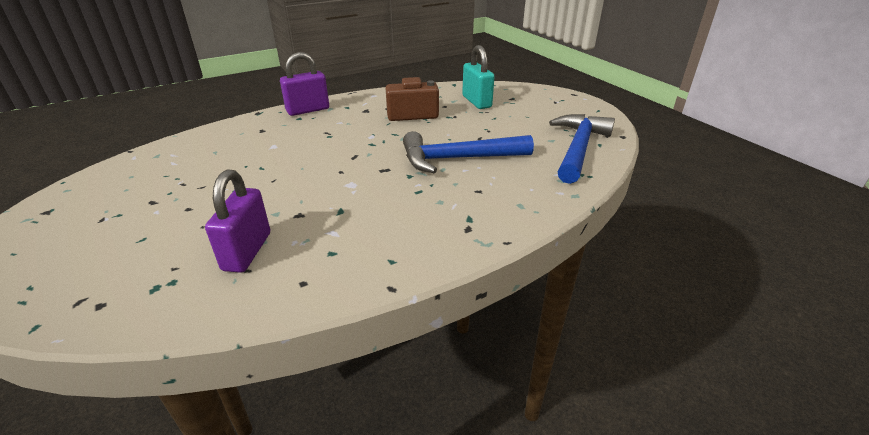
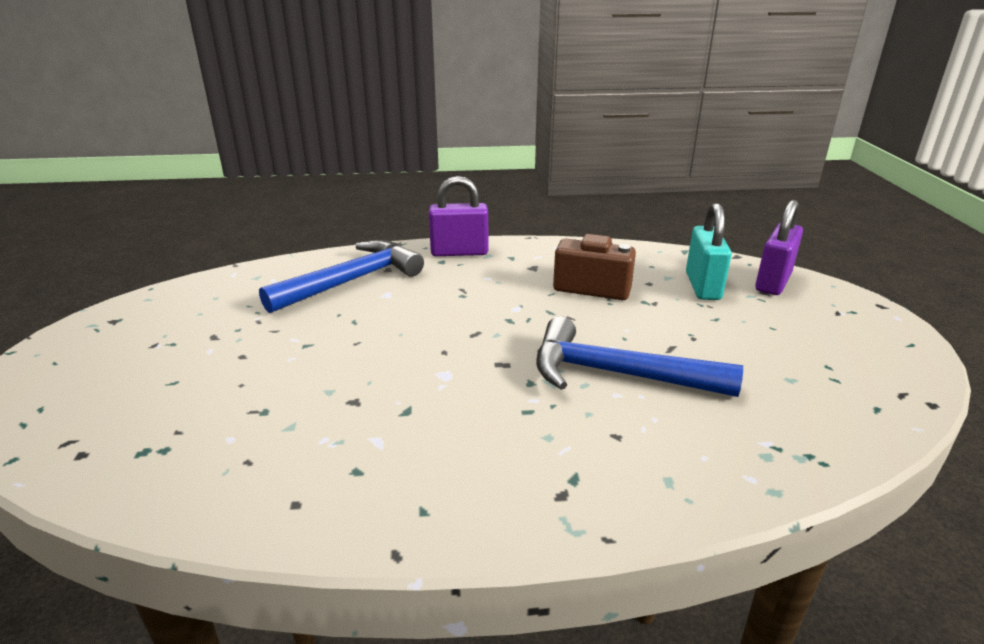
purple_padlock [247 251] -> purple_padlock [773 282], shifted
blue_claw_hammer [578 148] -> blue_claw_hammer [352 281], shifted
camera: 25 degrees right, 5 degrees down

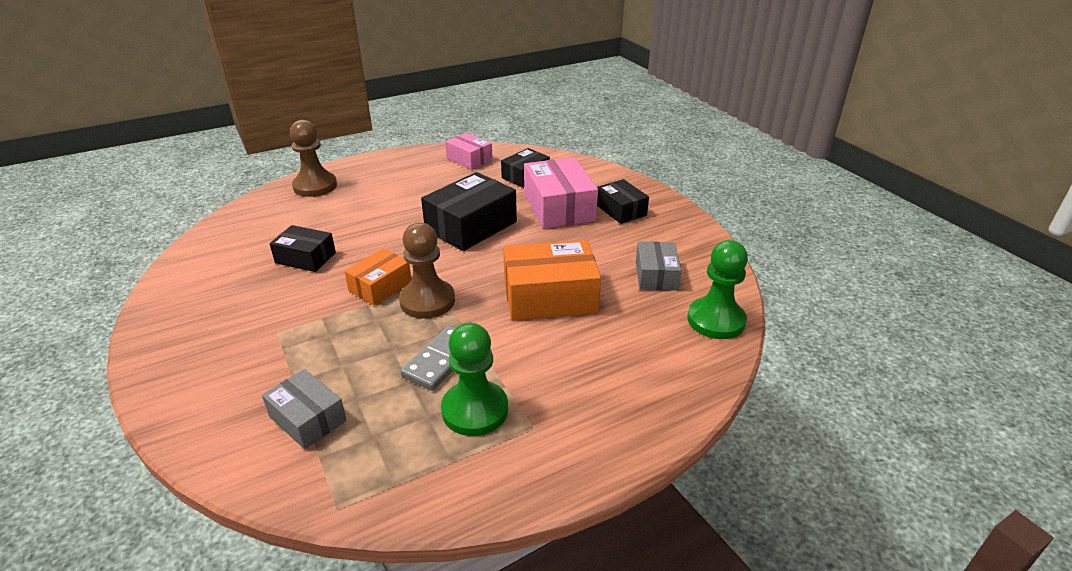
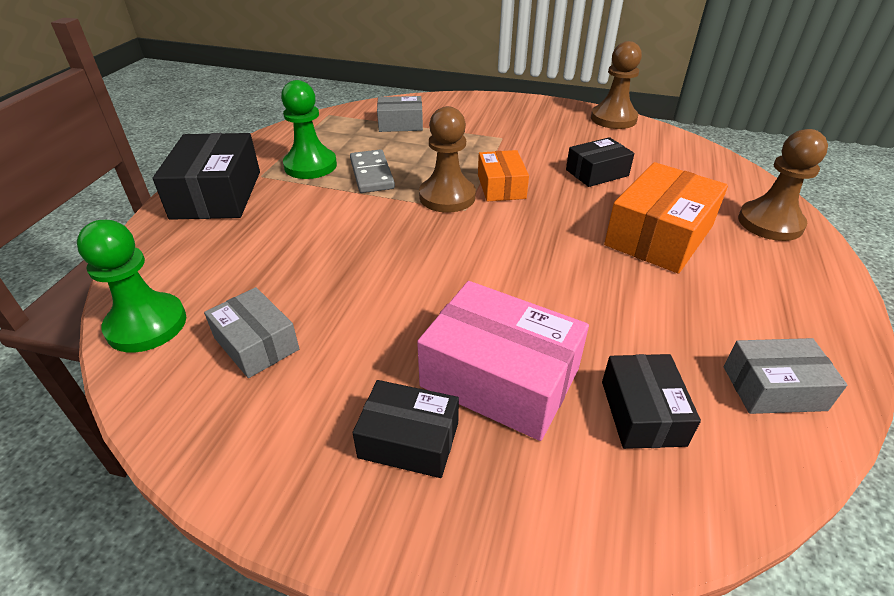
none -> dark_brown_chess_pawn [613 119]
jet-black_box [471 226] -> jet-black_box [217 194], shifted
orange-coloured_box [550 296] -> orange-coloured_box [659 235], shifted
rosy_box [469 159] -> gray_box [773 388]
camera: 135 degrees right, 5 degrees up

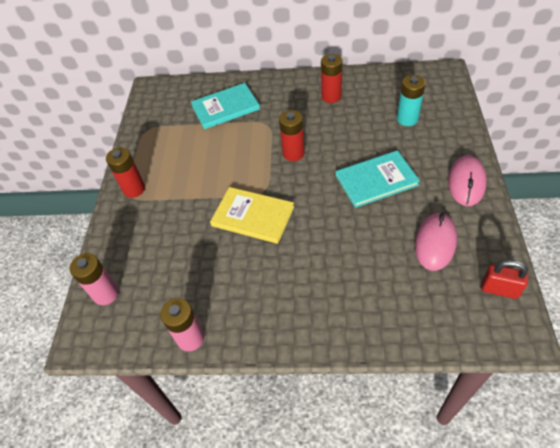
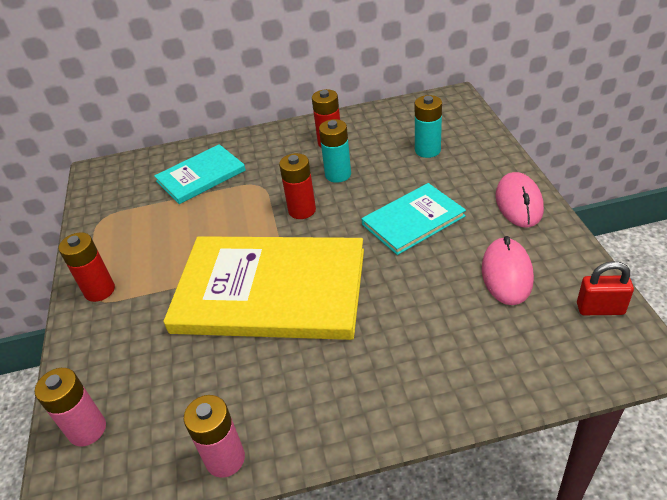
none -> teal_power_cell [338 174]
bright_yellow_hardcover [253 216] -> bright_yellow_hardcover [270 290], x1.89
camera: 15 degrees left, 10 degrees down

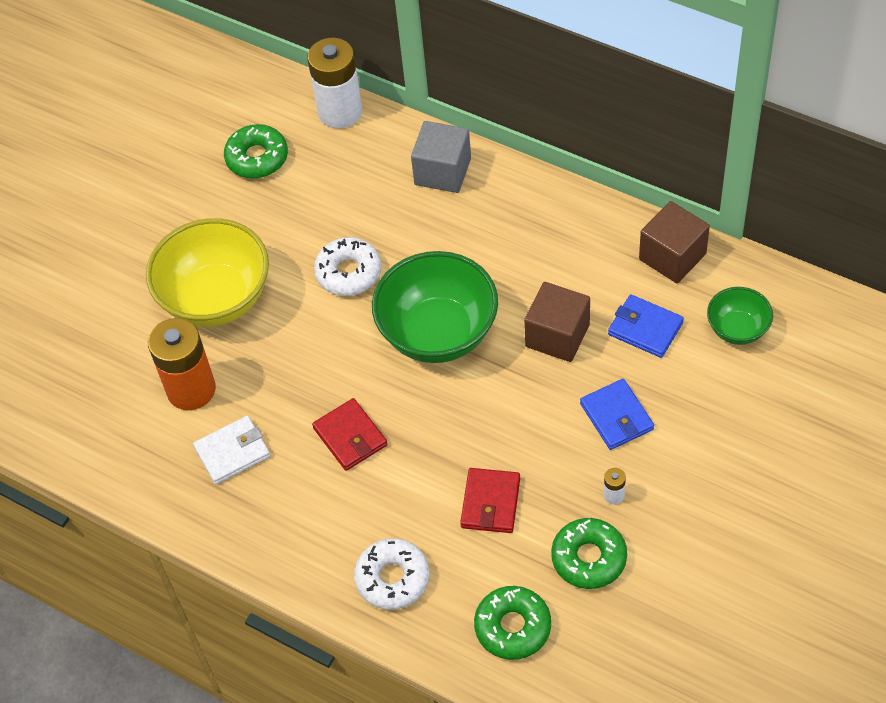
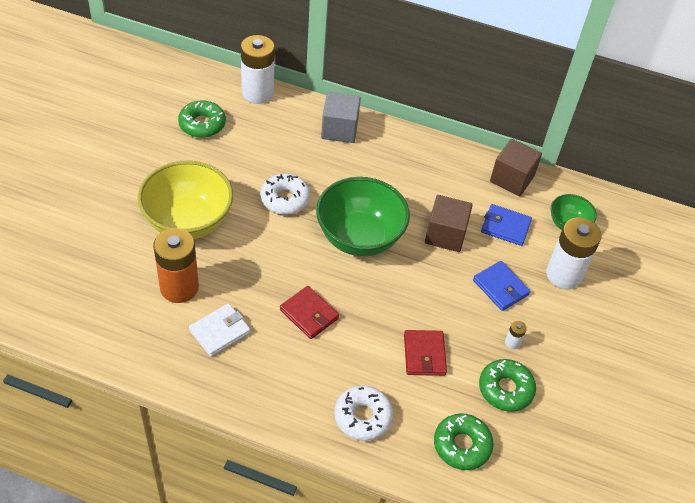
none -> snow-white_power_cell [563 274]
camera: 20 degrees left, 5 degrees down

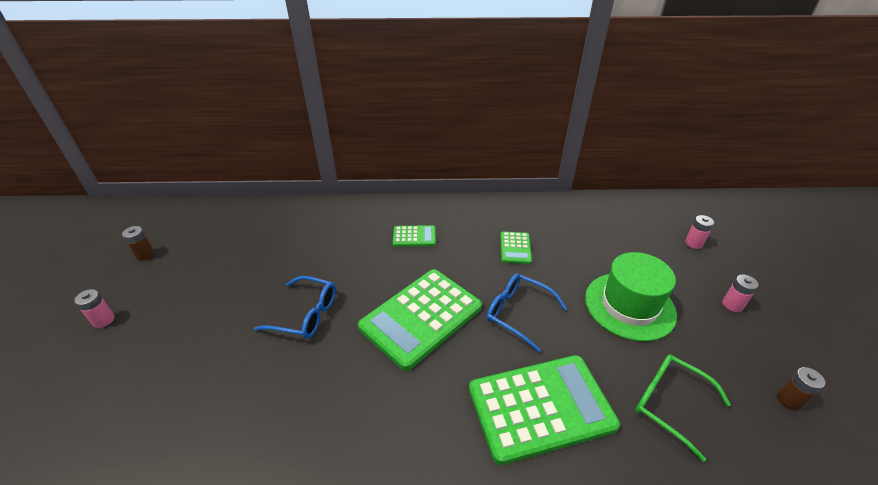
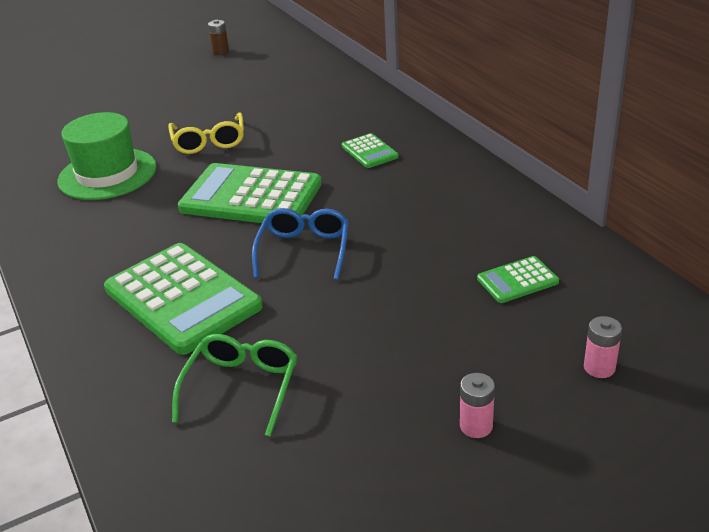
rosy_power_cell [103 320] -> none
dark_brown_power_cell [789 400] -> none
emerald_adding_machine [515 248] -> emerald_adding_machine [517 280], shifted
emerald_hat [629 306] -> emerald_hat [107 174], shifted
blue_eyeglasses [306 314] -> bright_yellow_eyeglasses [209 142]
camera: 65 degrees right, 5 degrees down

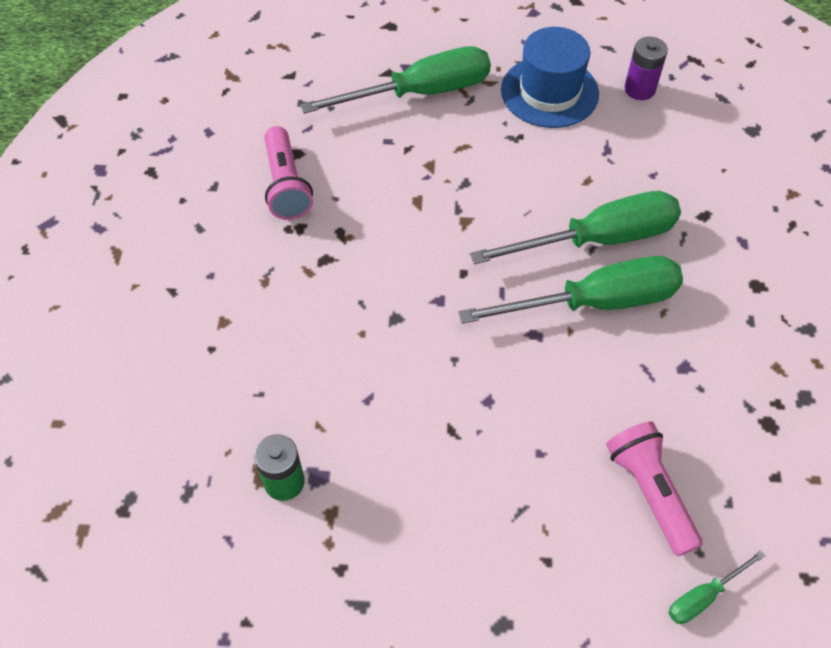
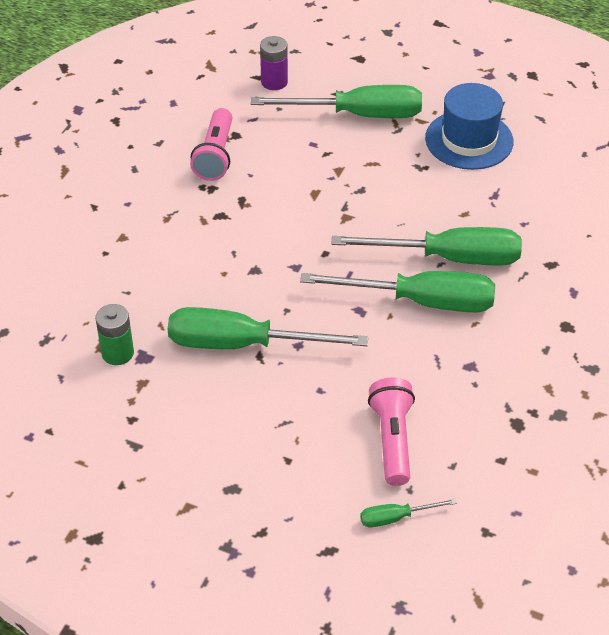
none -> emerald_hand_screwdriver [242 344]
purple_power_cell [639 89] -> purple_power_cell [274 82], shifted
camera: 20 degrees right, 10 degrees down

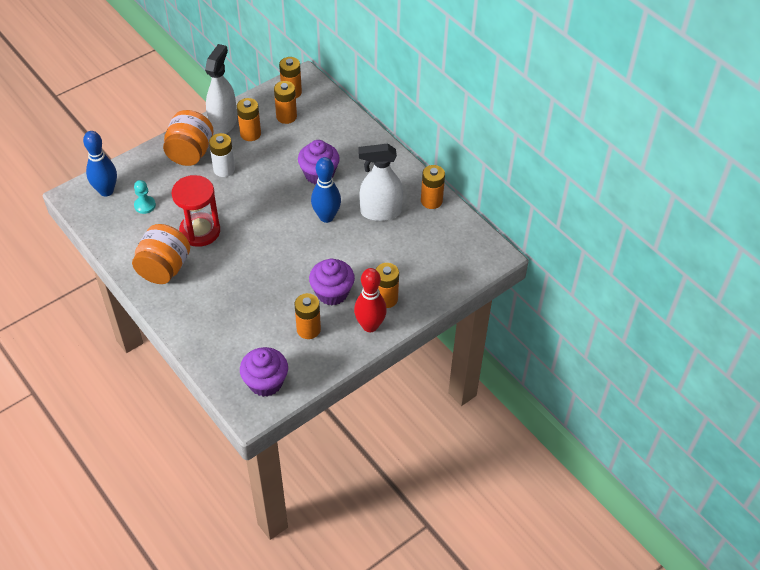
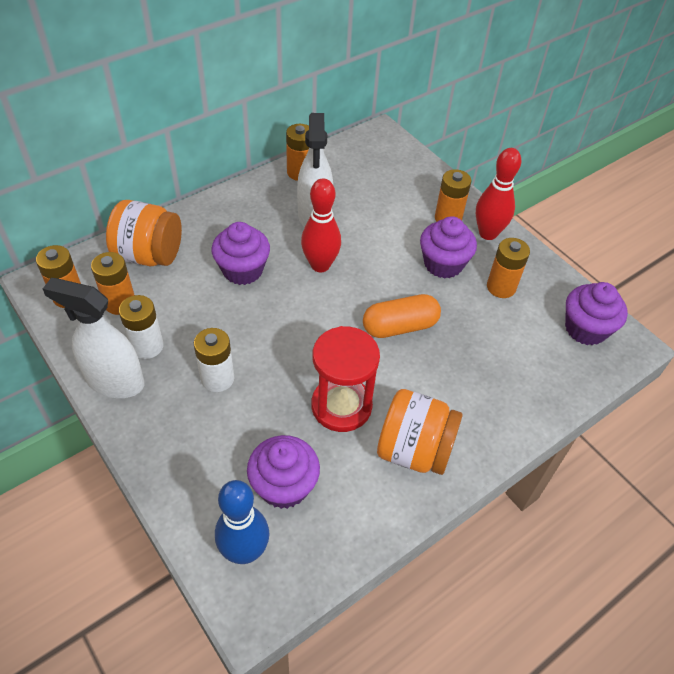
none -> orange-coloured_pill [400 326]
orange-coloured_jam_jar [190 153] -> orange-coloured_jam_jar [149 255], shifted
teal_chess_pawn [145 205] -> purple_muffin [284 486]
orange-coloured_power_cell [250 134] -> snow-white_power_cell [147 346]
blue_bowling_pin [326 217] -> scarlet_bowling_pin [320 265]
camera: 90 degrees left, 0 degrees up

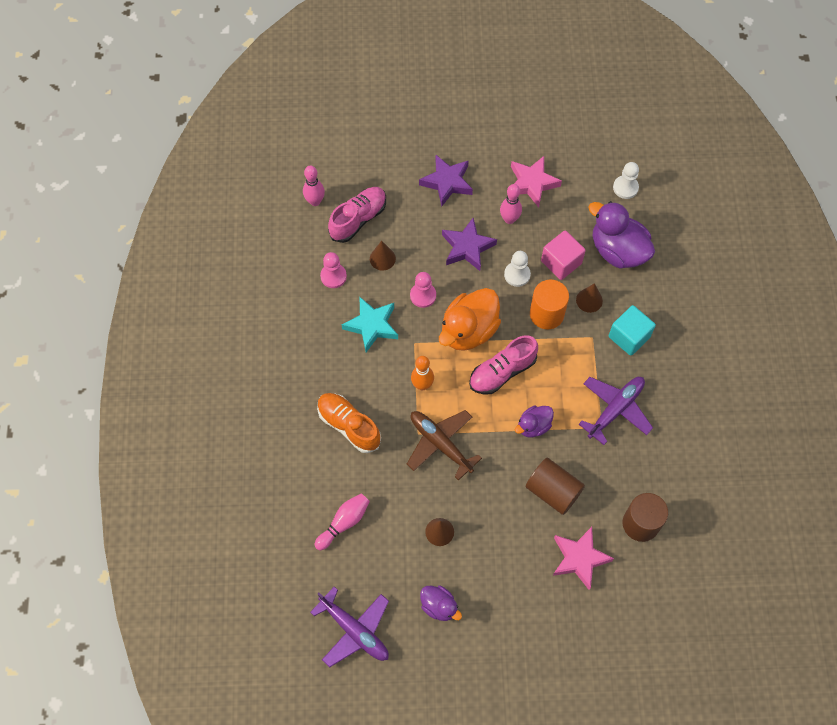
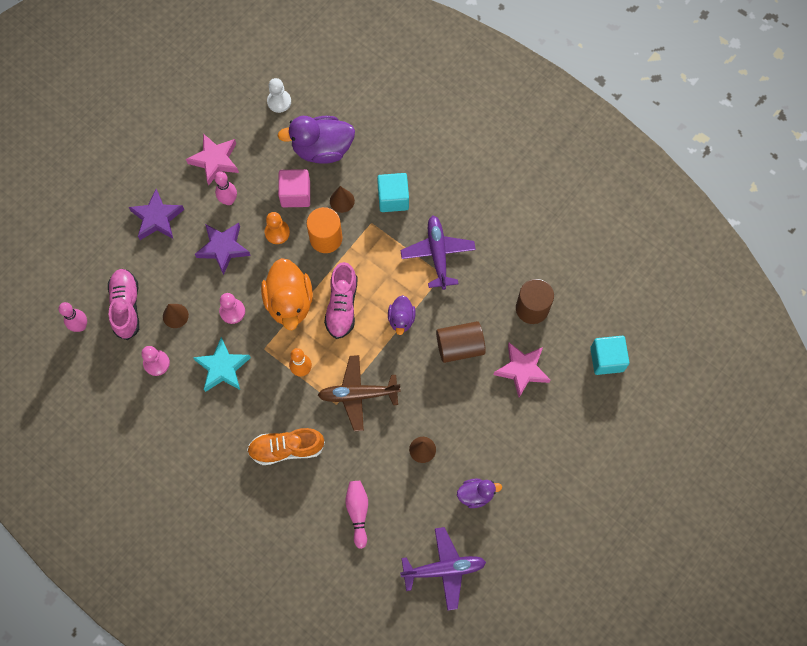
none -> teal_block [607 359]
snow-white_chess_pawn [517 275] -> orange-coloured_chess_pawn [277 232]
camera: 50 degrees left, 5 degrees up

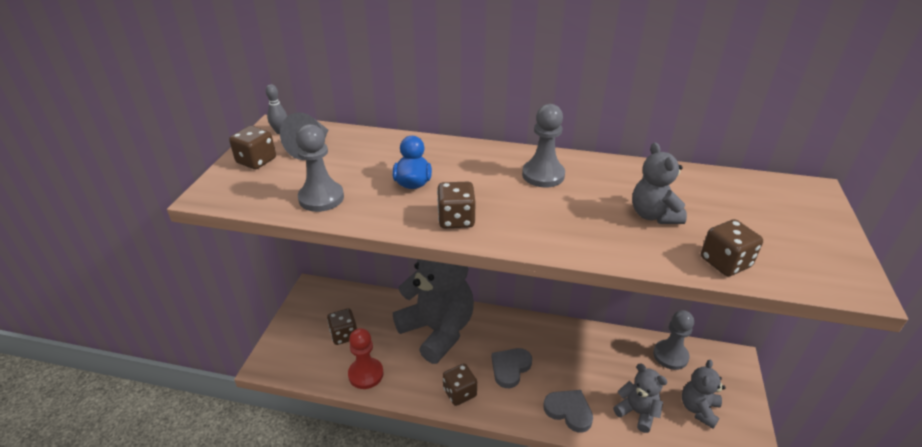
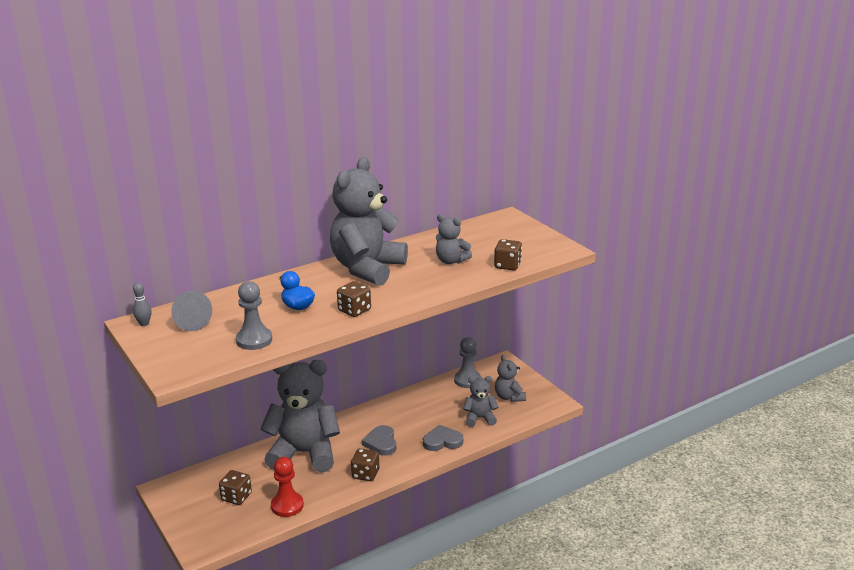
dark_brown_die [256 161] -> none
gray_chess_pawn [543 175] -> gray_teddy [367 268]
camera: 45 degrees left, 10 degrees down

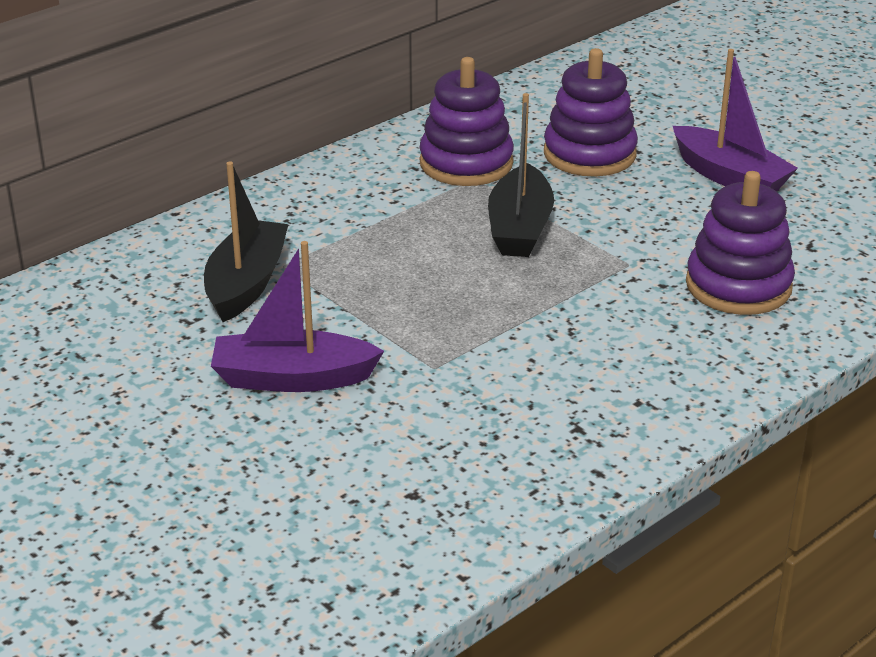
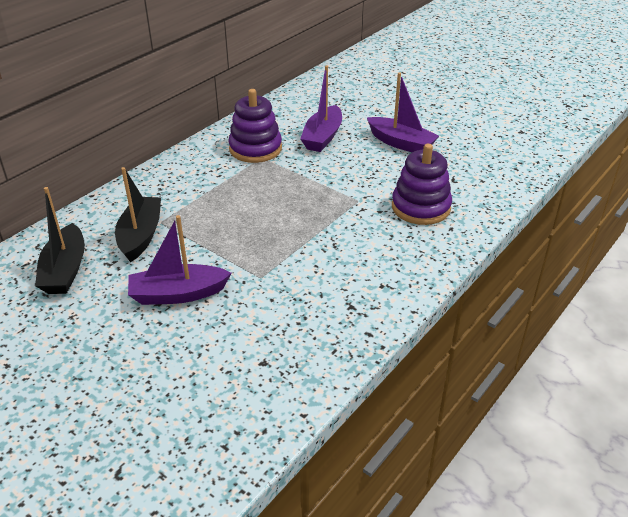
jet-black_sailboat [520 228] -> jet-black_sailboat [65 270], shifted
purple_ring_stacker [589 154] -> purple_sailboat [322 137]
camera: 10 degrees left, 5 degrees up

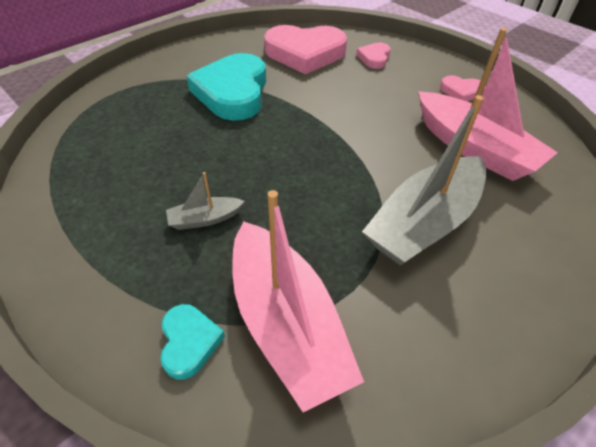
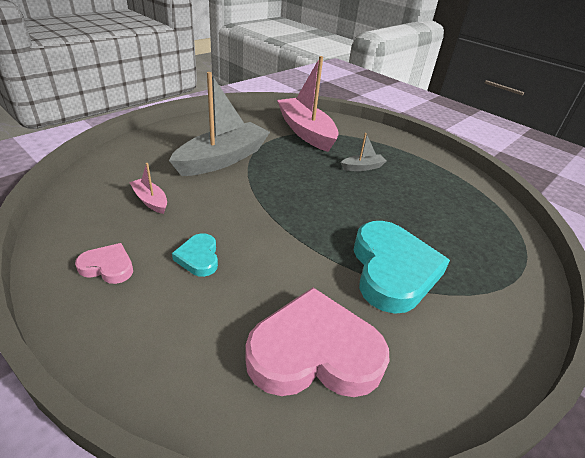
rosy_love_heart [374 58] -> none
teal_love_heart [189 342] -> teal_love_heart [198 257], shifted
rosy_sailboat [473 148] -> rosy_sailboat [150 201], x0.45
camera: 175 degrees right, 10 degrees down

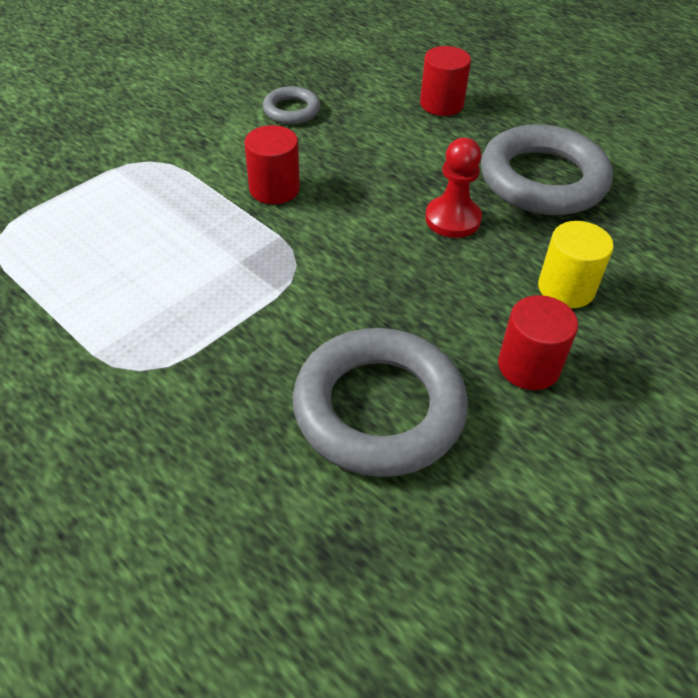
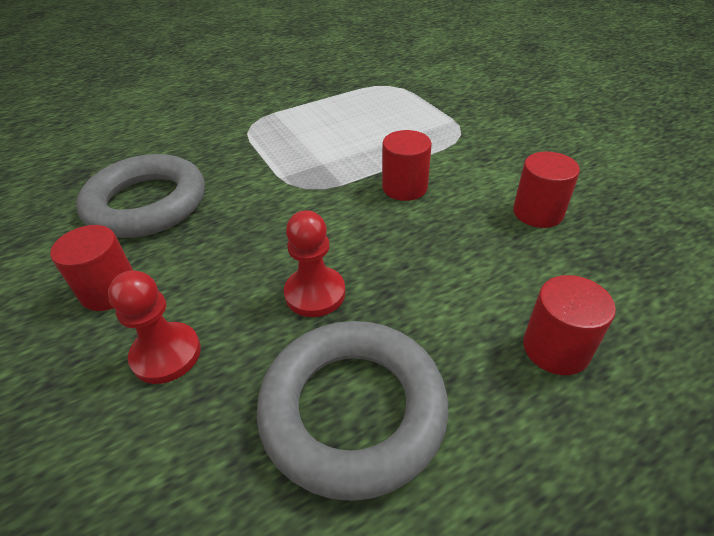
gray_ring [291 110] -> scarlet_solid_cylinder [537 213]
bright_yellow_solid_cylinder [566 288] -> scarlet_chess_pawn [166 354]
camera: 110 degrees right, 5 degrees down

